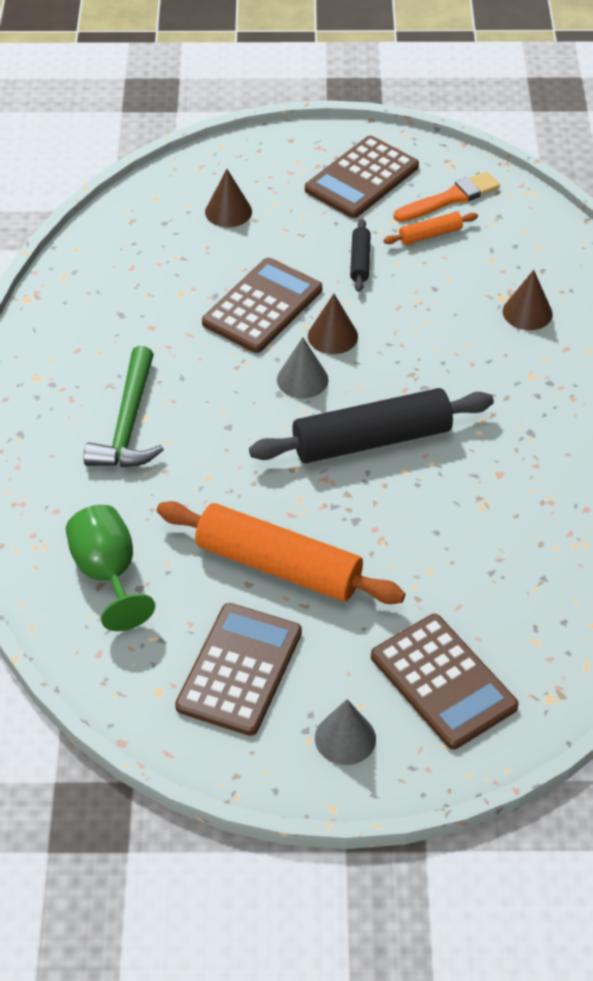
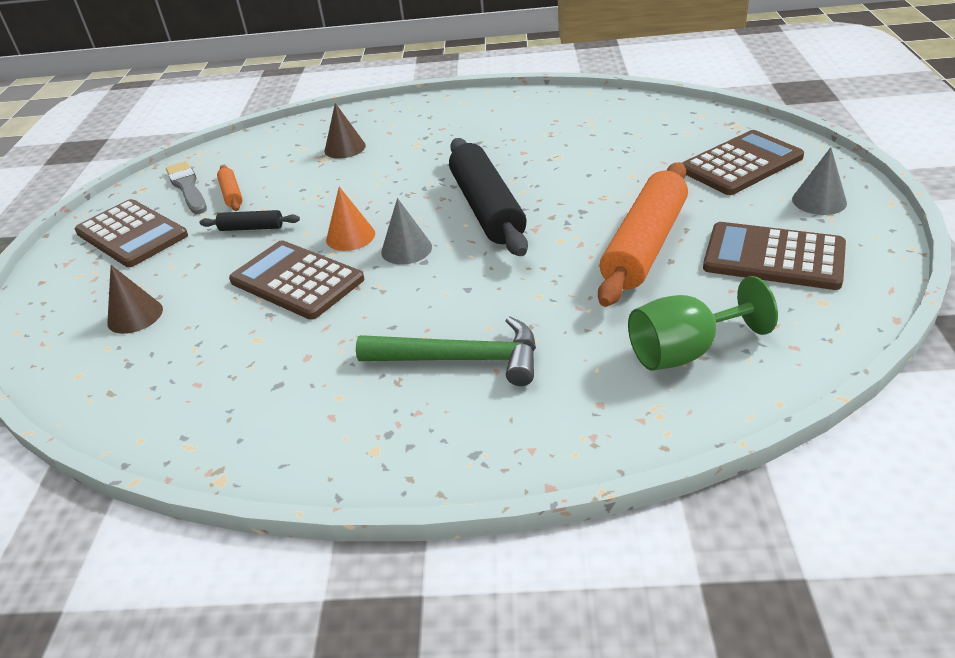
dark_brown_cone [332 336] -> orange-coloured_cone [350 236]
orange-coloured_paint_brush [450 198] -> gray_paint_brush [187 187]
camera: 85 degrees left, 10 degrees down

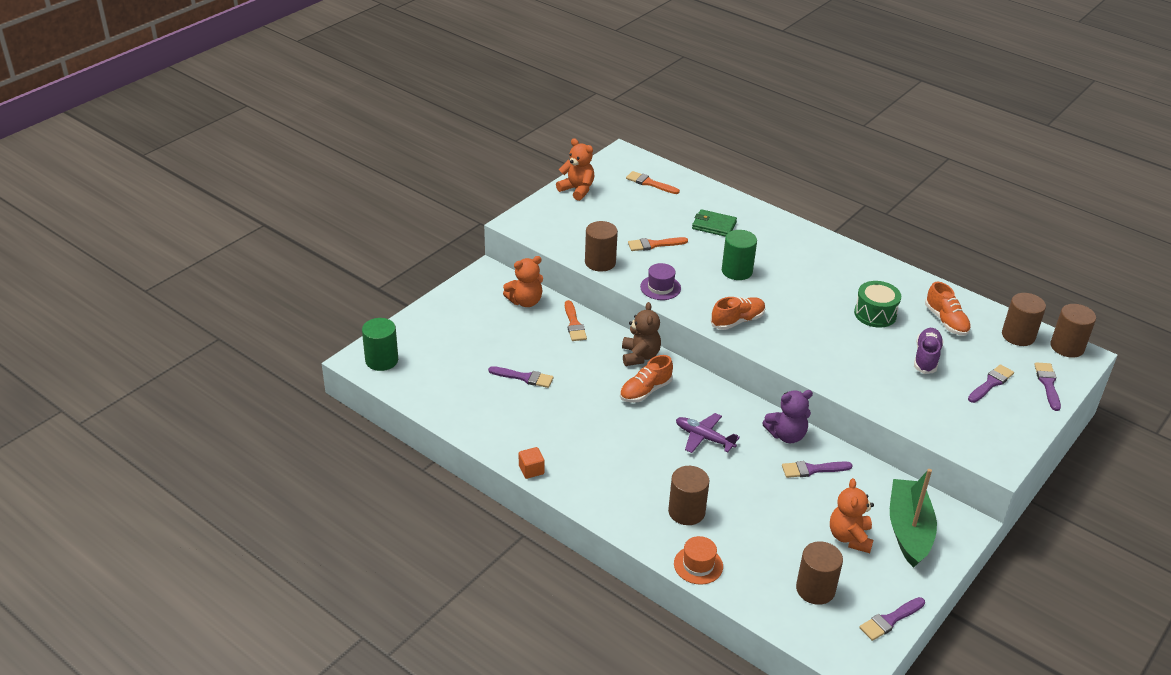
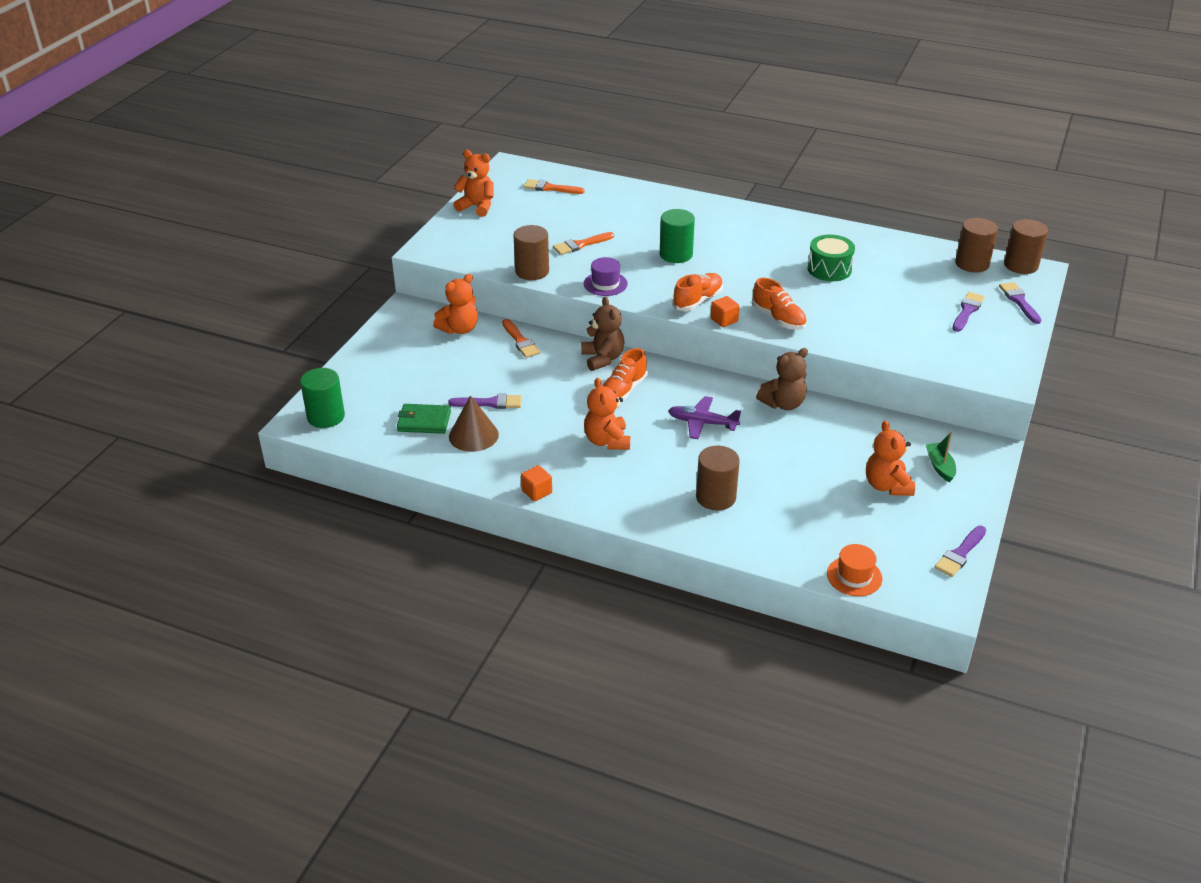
purple_paint_brush [812 469] -> none
dark_brown_solid_cylinder [815 589] -> none
purple_shoe [926 358] -> none
none -> dark_brown_cone [473 435]
none -> orange-coloured_teddy [607 441]
none -> orange-coloured_block [724 320]
orange-coloured_hat [698 565] -> orange-coloured_hat [854 576], shifted
emerald_wallet [714 225] -> emerald_wallet [424 421], shifted
orange-coloured_shoe [946 321] -> orange-coloured_shoe [778 318], shifted
purple_teddy [786 435] -> dark_brown_teddy [783 404]
emerald_sailboat [908 530] -> emerald_sailboat [940 466], x0.47
camera: 15 degrees left, 0 degrees up

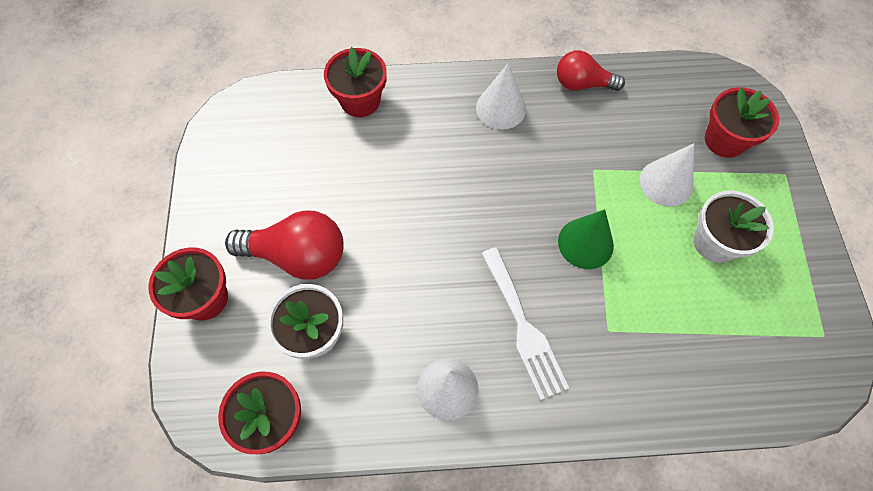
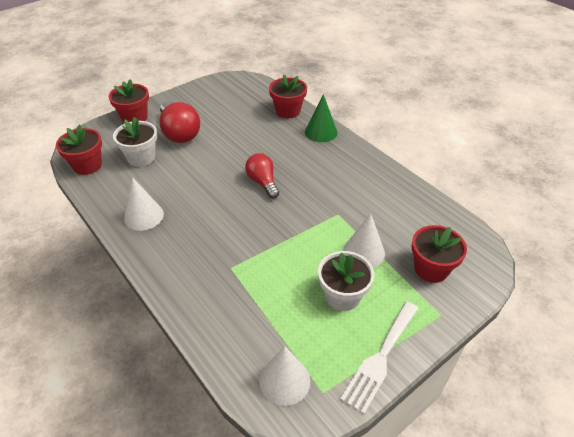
snow-white_cone [500 108] -> snow-white_cone [284 380], shifted
snow-white_table_fork [523 327] -> snow-white_table_fork [380 358], shifted
scarlet_light_bulb [582 84] -> scarlet_light_bulb [263 182], shifted
emerald_cone [585 243] -> emerald_cone [321 132], shifted
camera: 55 degrees right, 20 degrees down

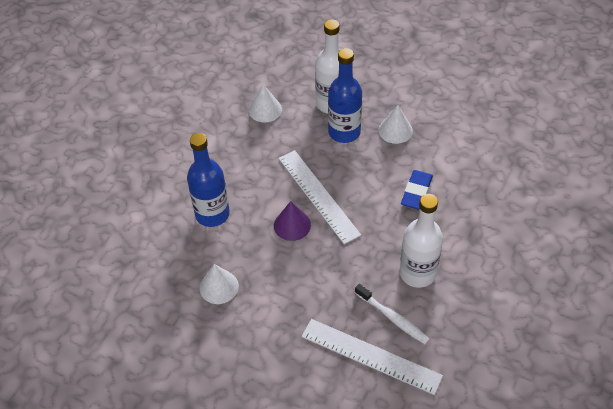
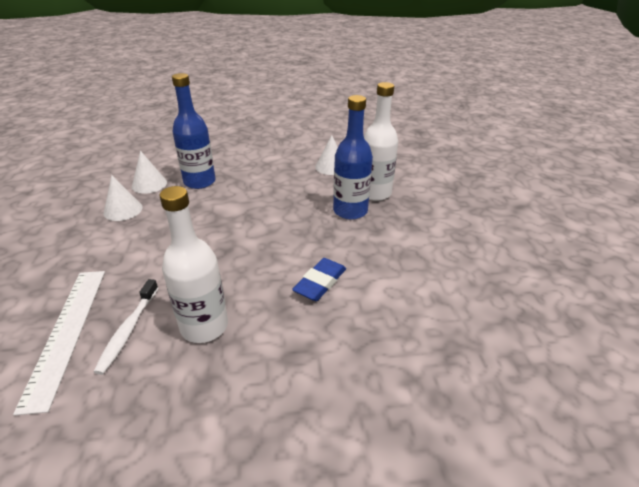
purple_cone [292 225] -> none
snow-white_measuring_stick [318 195] -> none
snow-white_cone [395 130] -> snow-white_cone [149 184], shifted
blue_pencil_eraser [416 192] -> blue_pencil_eraser [320 282], 45 degrees counterclockwise
camera: 55 degrees right, 15 degrees down

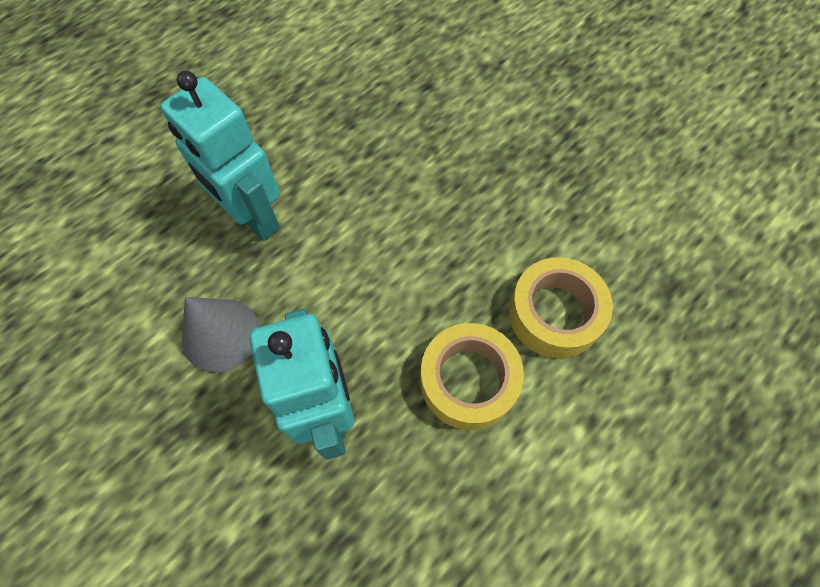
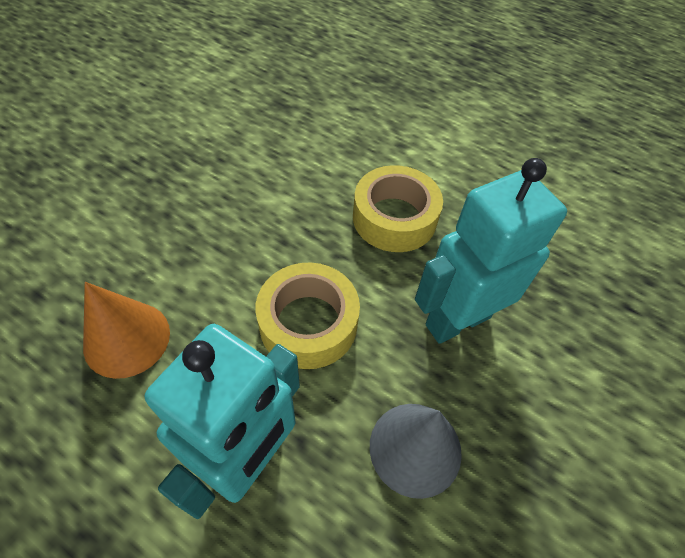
none -> orange-coloured_cone [127 339]
bright_yellow_tape [554 314] -> bright_yellow_tape [308 323], shifted
camera: 105 degrees left, 10 degrees down

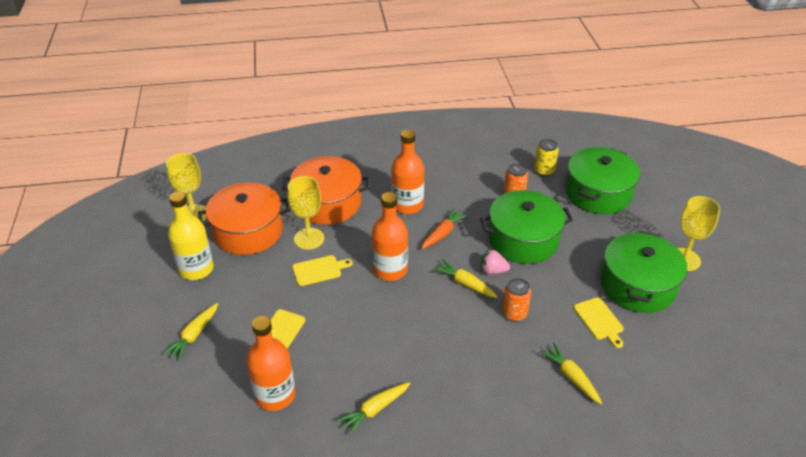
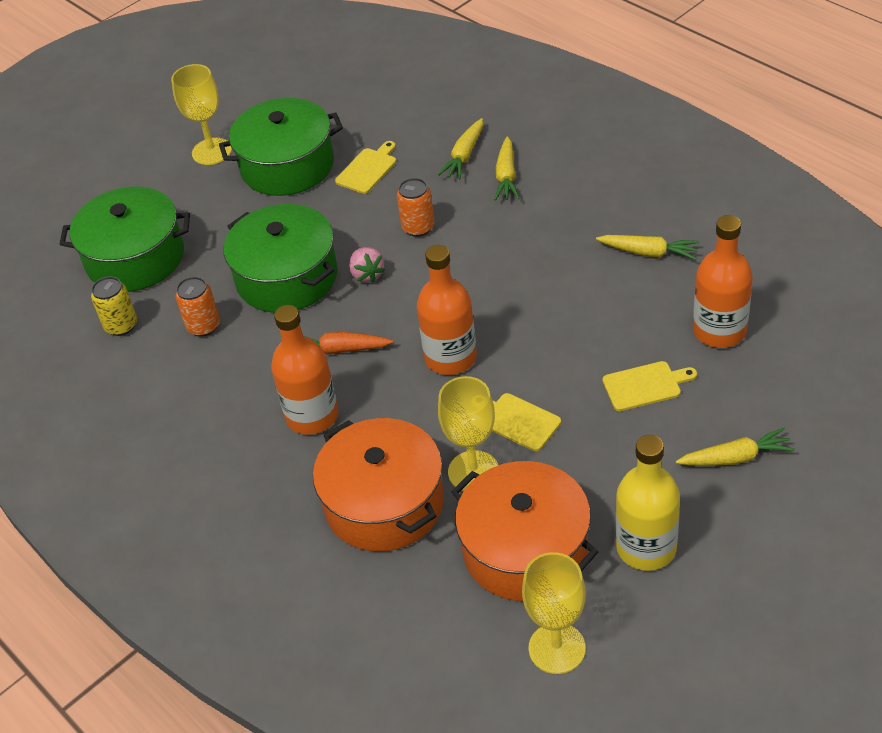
bright_yellow_carrot [465 284] -> bright_yellow_carrot [506 176], shifted
camera: 120 degrees left, 5 degrees up

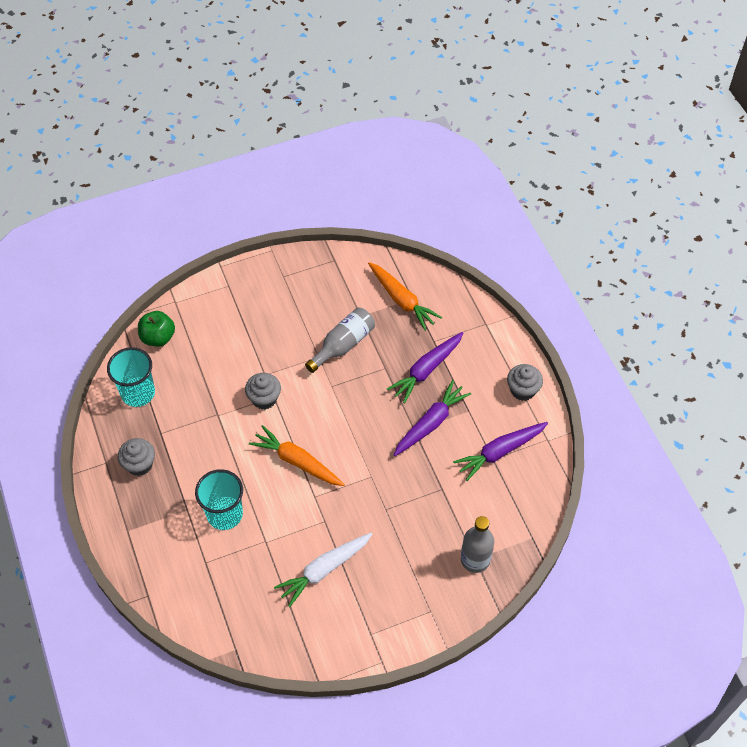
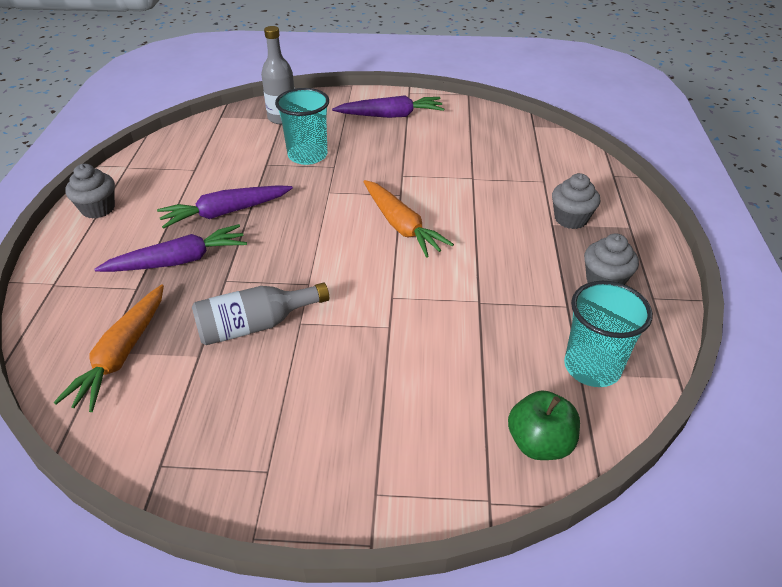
snow-white_carrot [324 570] -> none
teal_beaker [225 514] -> teal_beaker [307 155], shifted
gray_muffin [264 399] -> gray_muffin [570 219], shifted
purple_carrot [500 452] -> purple_carrot [391 115], shifted
orange-coloured_carrot [402 300] -> orange-coloured_carrot [122 354], 150 degrees counterclockwise
camera: 155 degrees left, 15 degrees down

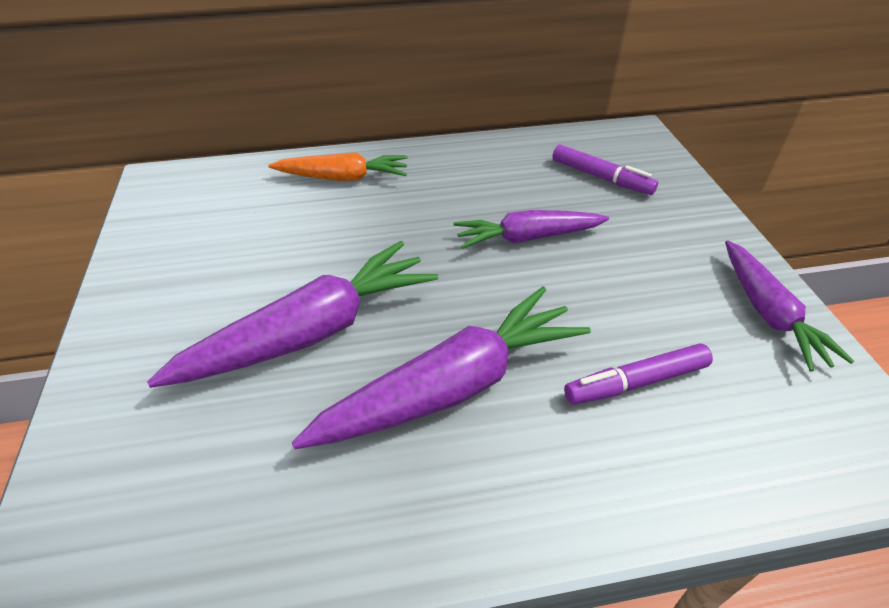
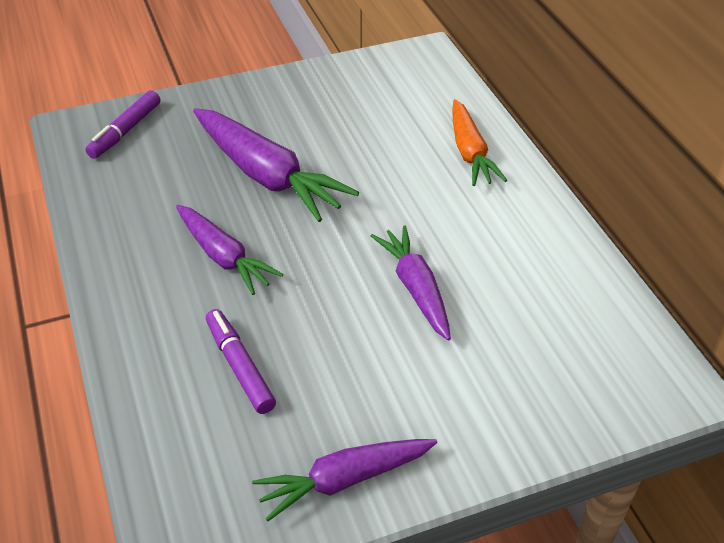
purple_felt_pen [601 177] -> purple_felt_pen [125 131], shifted
purple_carrot [452 386] -> purple_carrot [223 257], x0.64
camera: 80 degrees right, 0 degrees up

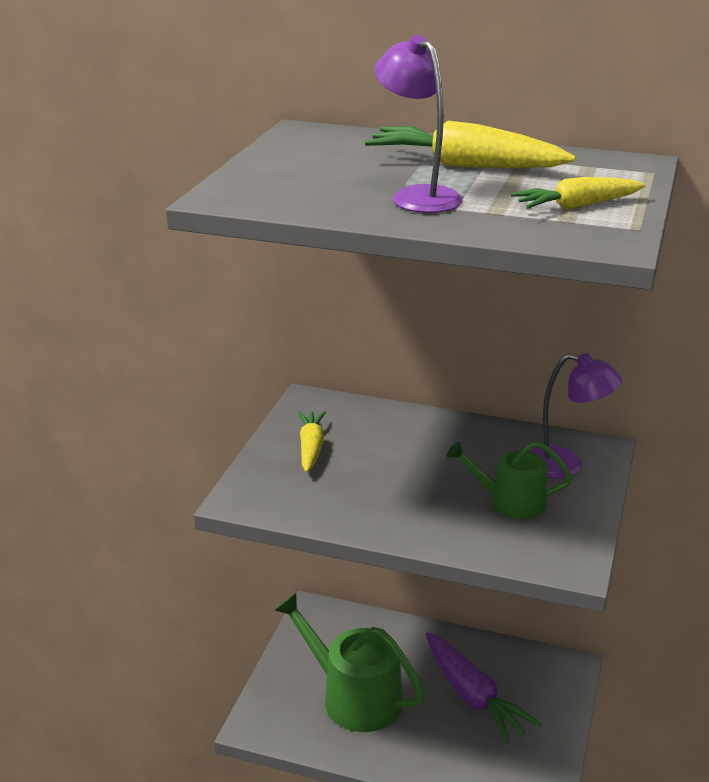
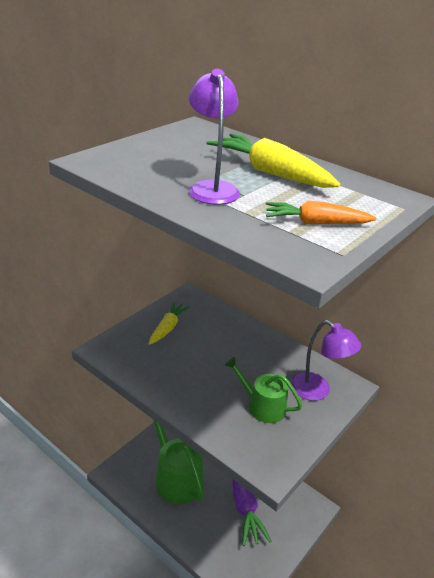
bright_yellow_carrot [577 206] -> orange-coloured_carrot [316 223]
camera: 20 degrees right, 5 degrees up

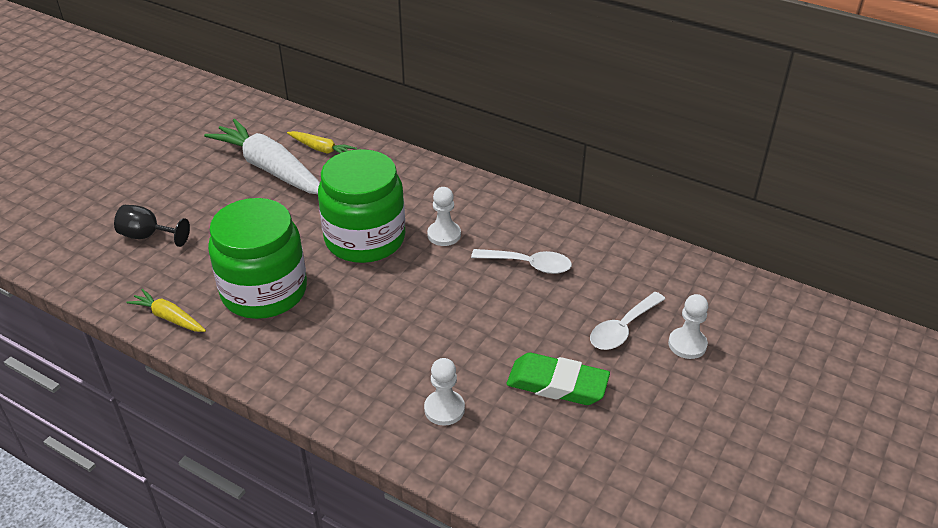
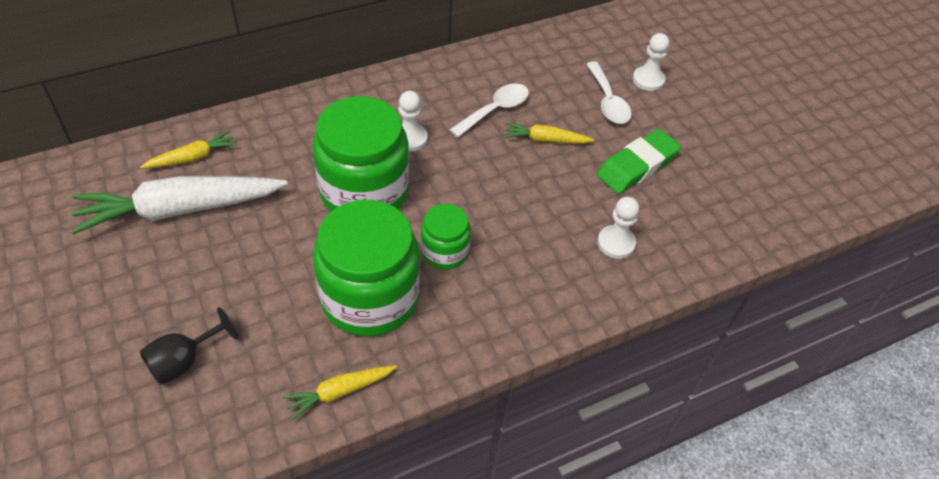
none -> emerald_jam_jar [444 251]
none -> bright_yellow_carrot [545 140]
camera: 60 degrees left, 10 degrees up

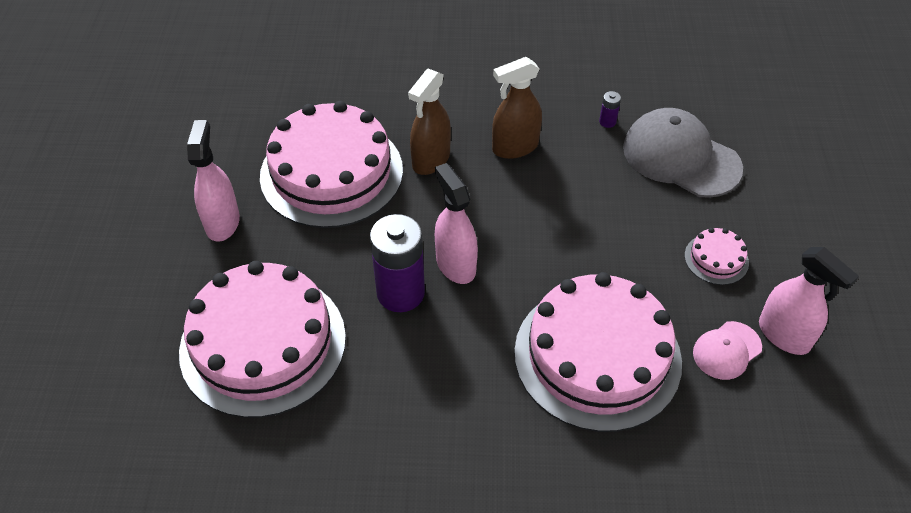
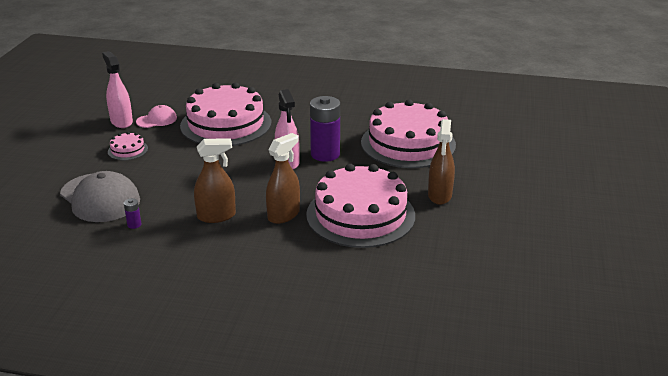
rosy_spray_cleaner [222 222] -> dark_brown_spray_cleaner [439 195]
camera: 170 degrees left, 20 degrees down

